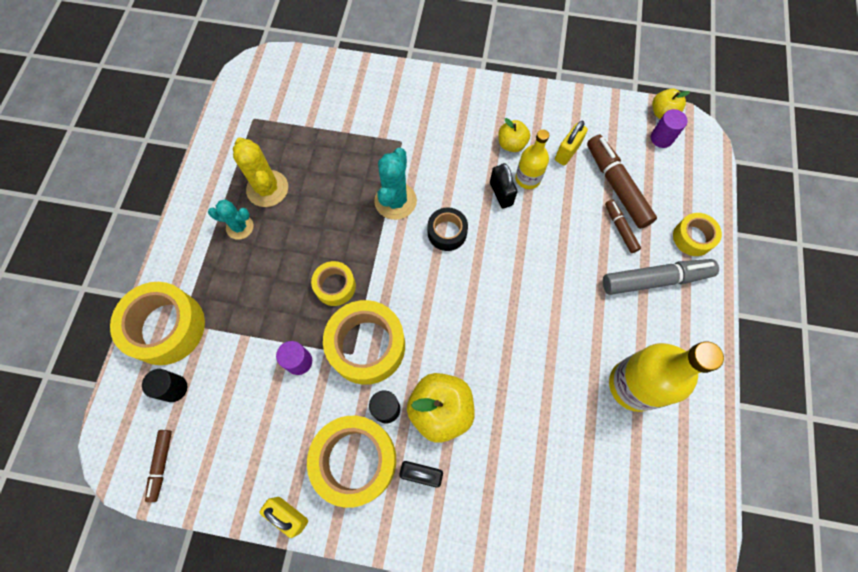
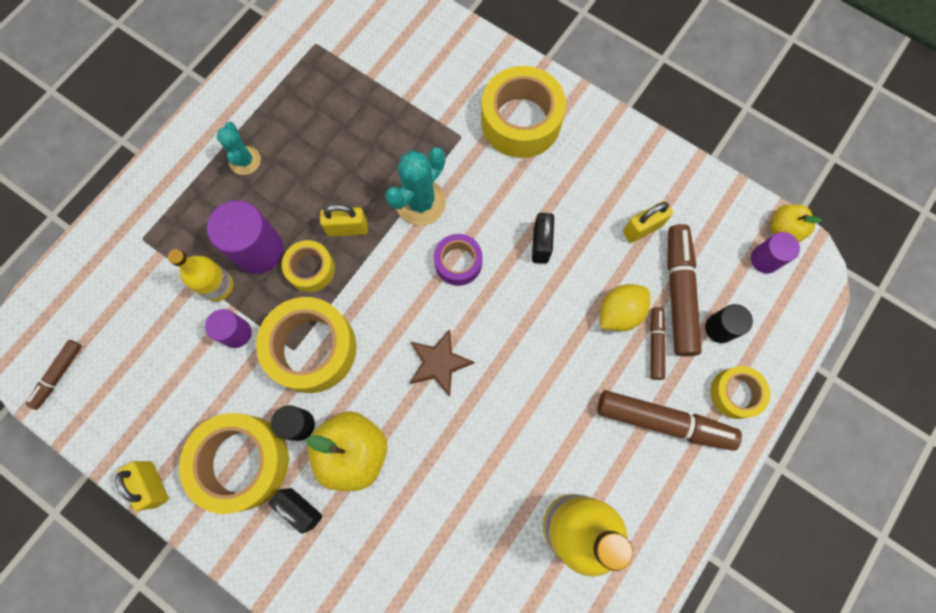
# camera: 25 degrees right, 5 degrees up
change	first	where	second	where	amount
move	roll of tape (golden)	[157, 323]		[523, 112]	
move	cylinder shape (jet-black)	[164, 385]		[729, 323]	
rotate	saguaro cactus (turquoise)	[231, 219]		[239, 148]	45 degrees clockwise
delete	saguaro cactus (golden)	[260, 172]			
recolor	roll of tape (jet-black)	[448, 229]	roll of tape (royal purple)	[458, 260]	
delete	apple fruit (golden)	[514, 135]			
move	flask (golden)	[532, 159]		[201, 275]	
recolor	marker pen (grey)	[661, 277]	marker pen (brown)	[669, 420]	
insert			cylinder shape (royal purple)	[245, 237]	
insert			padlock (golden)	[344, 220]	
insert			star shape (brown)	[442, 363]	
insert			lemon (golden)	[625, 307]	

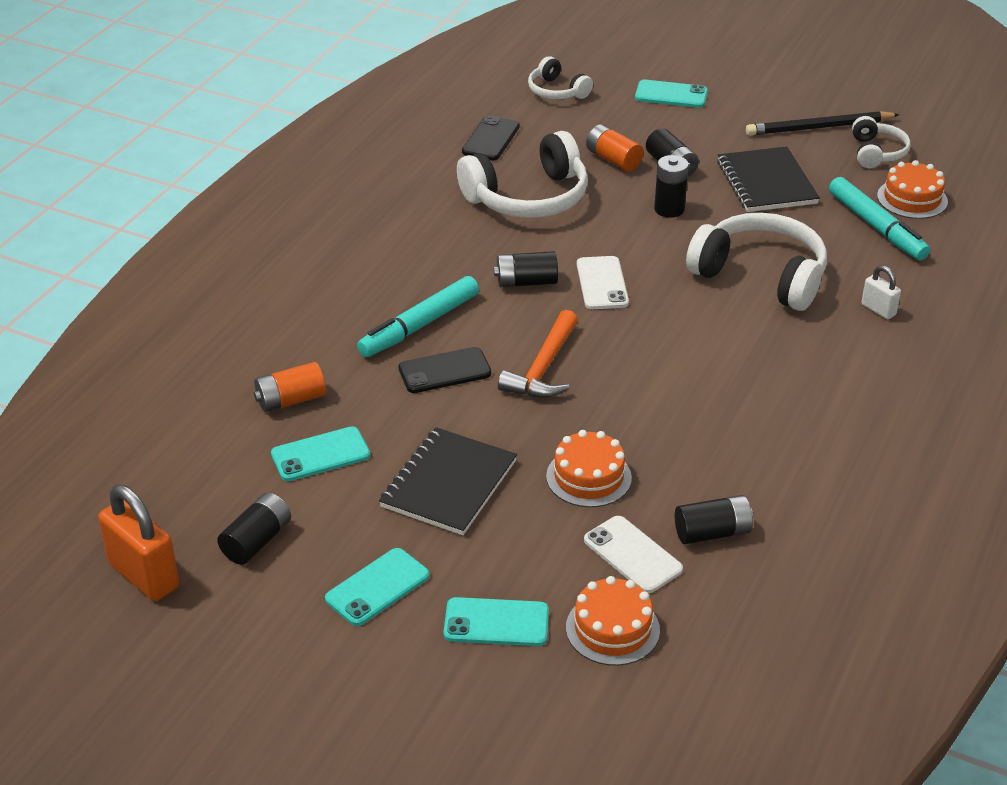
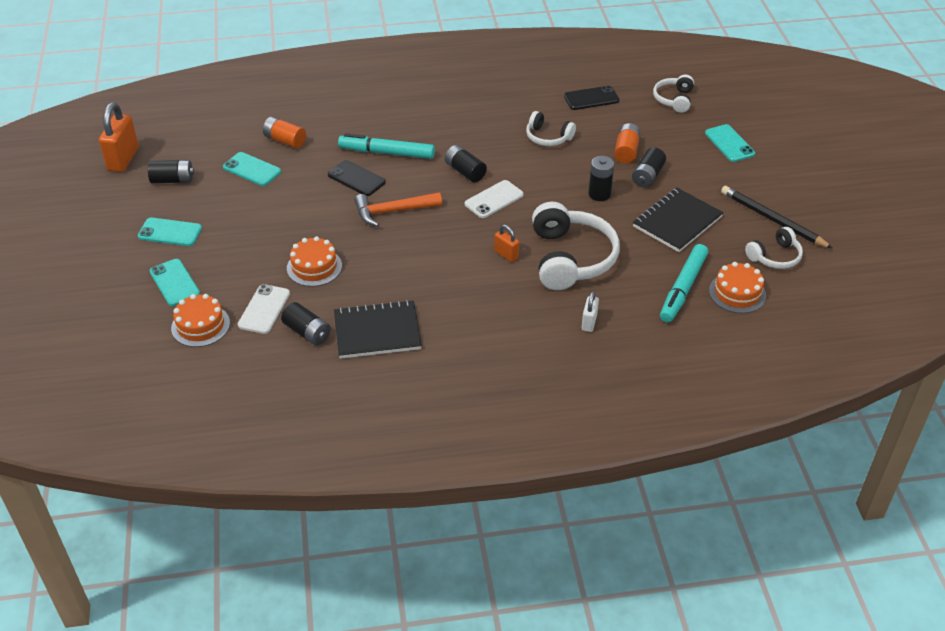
# camera: 55 degrees right, 5 degrees up
change	first	where	second	where	amount
move	notepad (jet-black)	[448, 481]		[378, 329]	
resize	headset (snow-white)	[522, 174]		[551, 128]	x0.54
insert			padlock (bright orange)	[506, 243]	

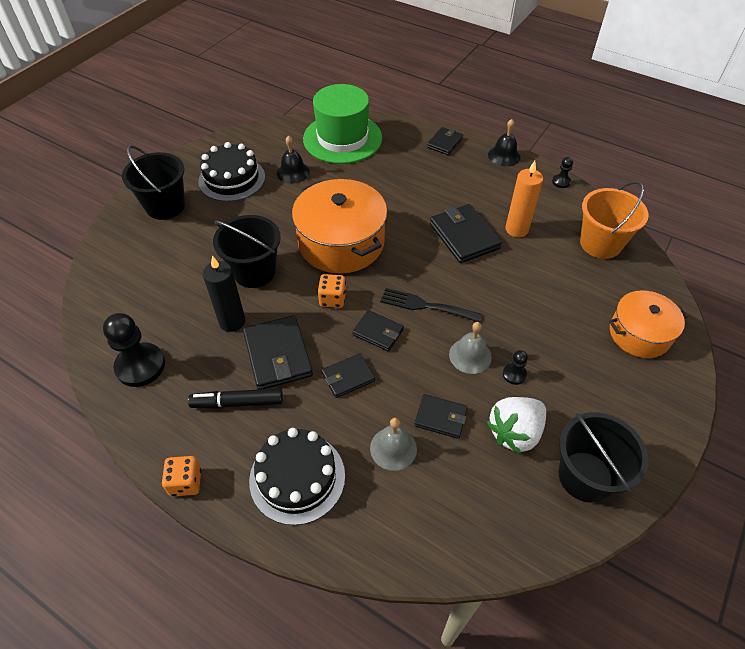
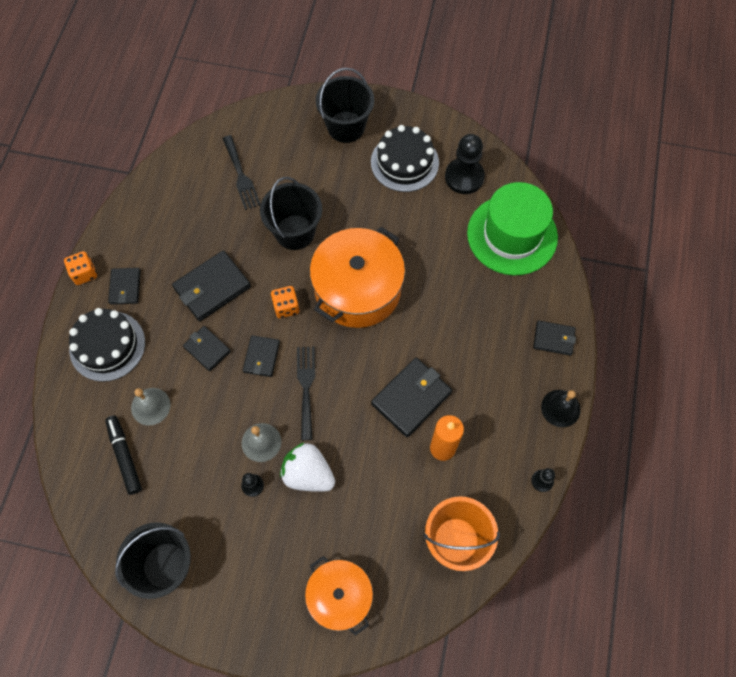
# camera: 70 degrees right, 15 degrees up
change	first	where	second	where	amount
move	game pawn (jet-black)	[134, 350]		[465, 164]	
move	marker pen (jet-black)	[235, 398]		[123, 455]	
delete	candle (jet-black)	[224, 294]			
delete	hand bell (jet-black)	[293, 159]			
move	wallet (jet-black)	[441, 416]		[124, 286]	
move	strawberry (snow-white)	[516, 425]		[307, 467]	
insert			fork (jet-black)	[241, 172]	

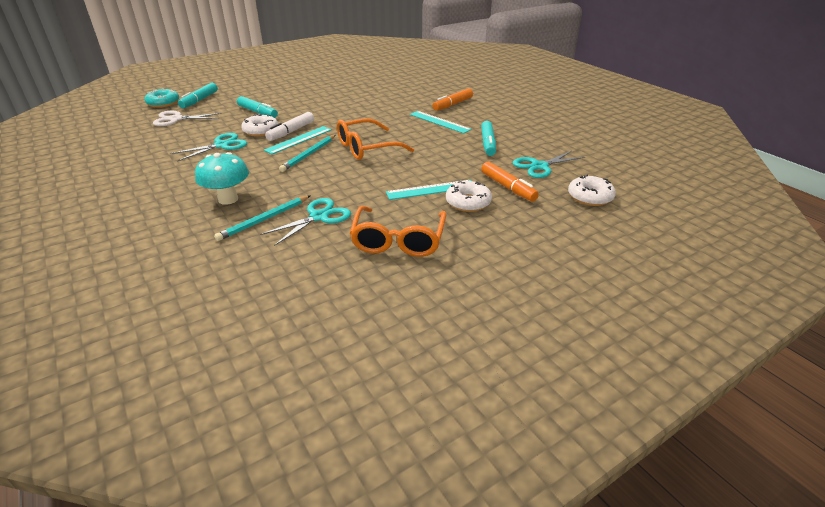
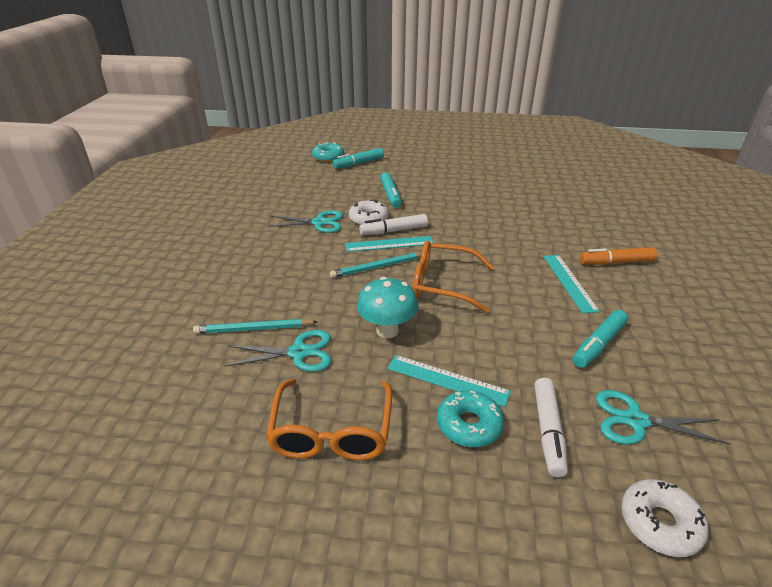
# camera: 40 degrees right, 0 degrees up
change	first	where	second	where	amount
delete	shears (snow-white)	[187, 118]			
move	fungus (turquoise)	[222, 178]		[387, 307]	
rotate	spectacles (bright orange)	[398, 231]		[329, 420]	45 degrees counterclockwise
recolor	doughnut (snow-white)	[469, 196]	doughnut (turquoise)	[470, 418]	
recolor	marker pen (bright orange)	[510, 182]	marker pen (snow-white)	[551, 427]	

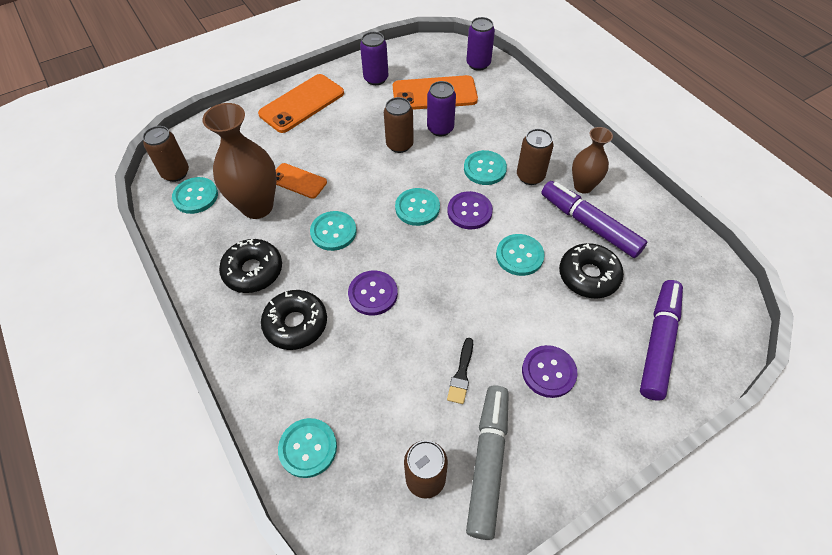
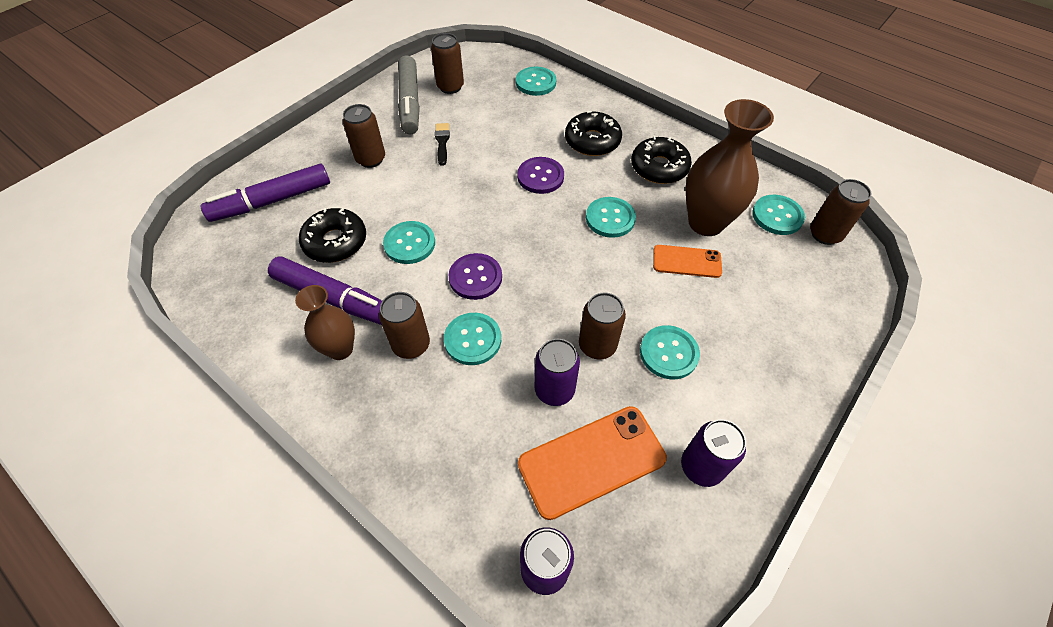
# camera: 160 degrees right, 0 degrees up
change	first	where	second	where	amount
delete	phone (bright orange)	[301, 103]			
move	shirt button (turquoise)	[417, 207]		[670, 352]	
replace	shirt button (royal purple)	[549, 371]	soda can (brown)	[364, 136]	
rotate	marker pen (royal purple)	[661, 340]		[265, 193]	60 degrees clockwise

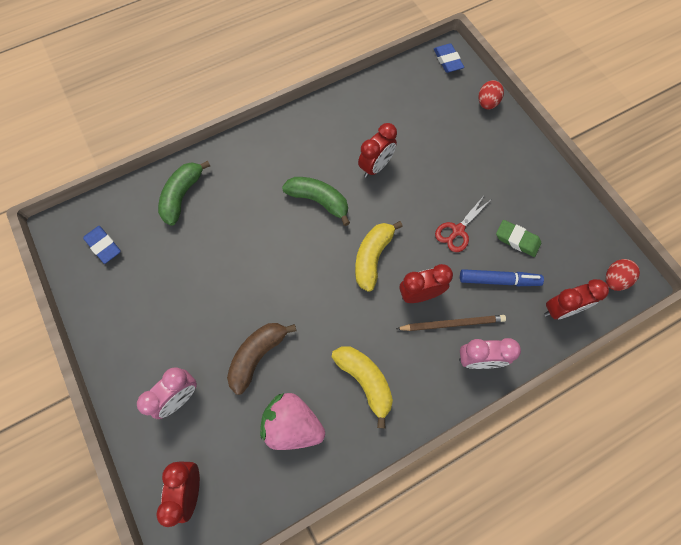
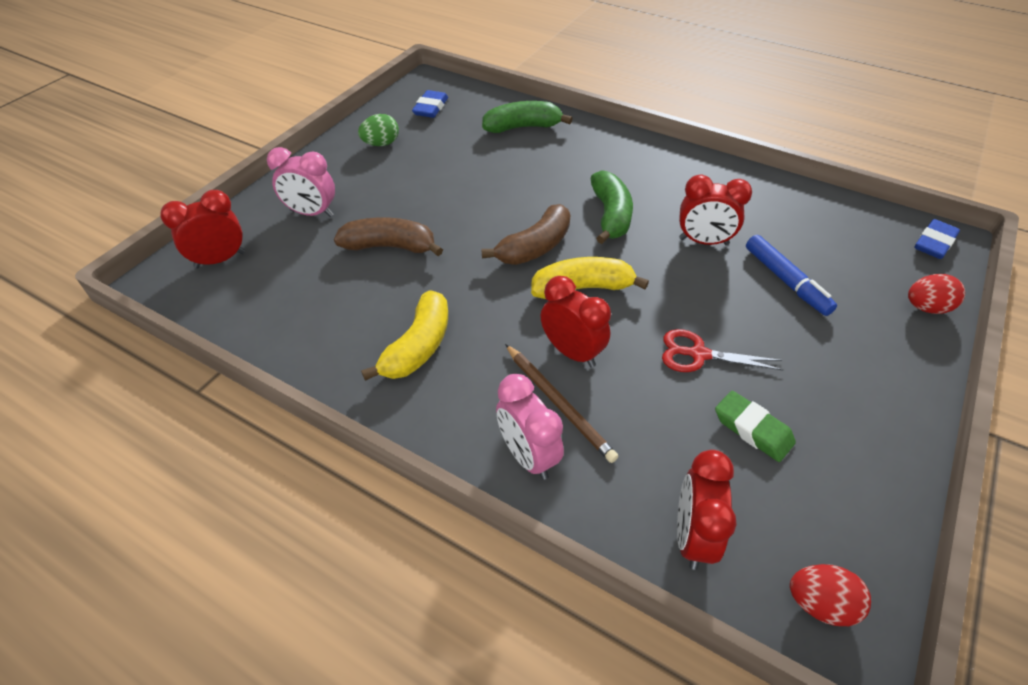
# camera: 60 degrees right, 20 degrees down
change	first	where	second	where	amount
delete	strawberry (rosy)	[292, 421]			
move	marker pen (cobalt)	[502, 277]		[791, 275]	
rotate	pencil eraser (emerald)	[518, 238]		[755, 426]	45 degrees counterclockwise
rotate	alarm clock (scarlet)	[576, 299]		[707, 510]	60 degrees clockwise
insert			toy egg (emerald)	[378, 130]	
insert			banana (brown)	[525, 234]	

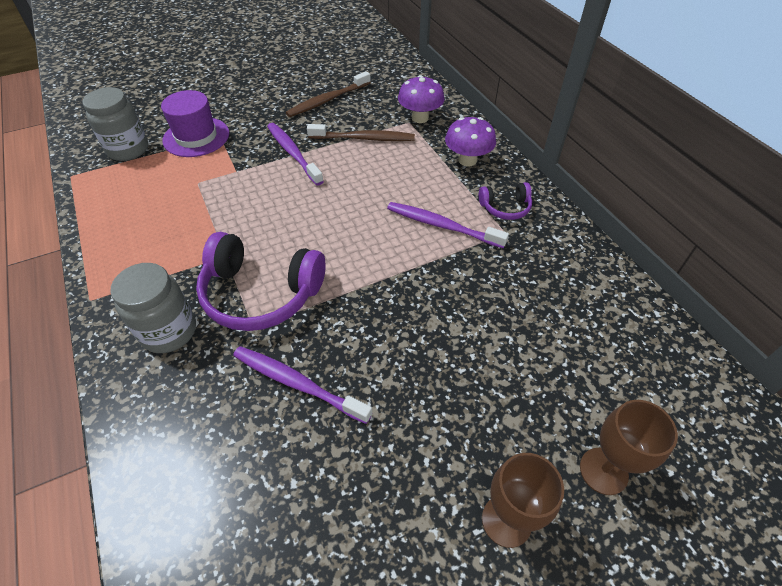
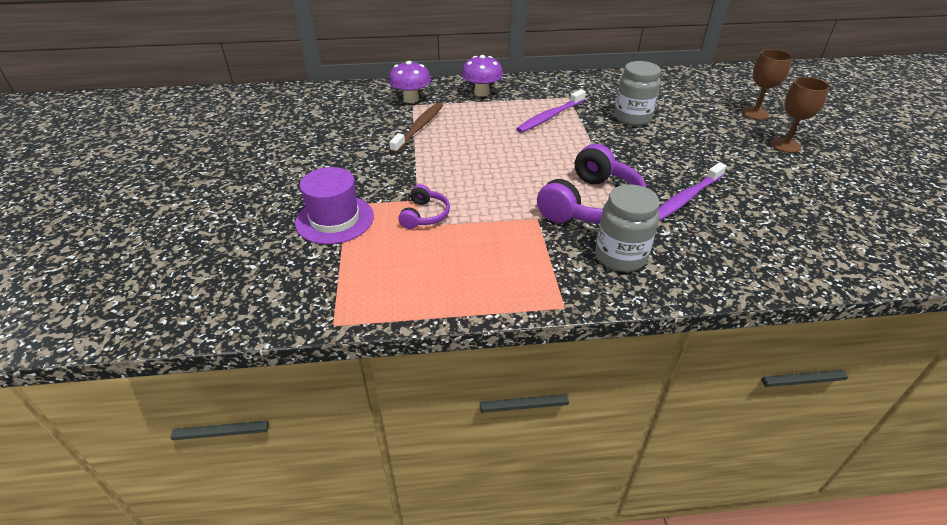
# camera: 70 degrees left, 10 degrees down
change	first	where	second	where	amount
move	jam jar (grey)	[115, 124]		[637, 93]	
delete	dental brush (royal purple)	[295, 154]			
delete	dental brush (brown)	[328, 94]			
move	headset (royal purple)	[505, 201]		[424, 206]	

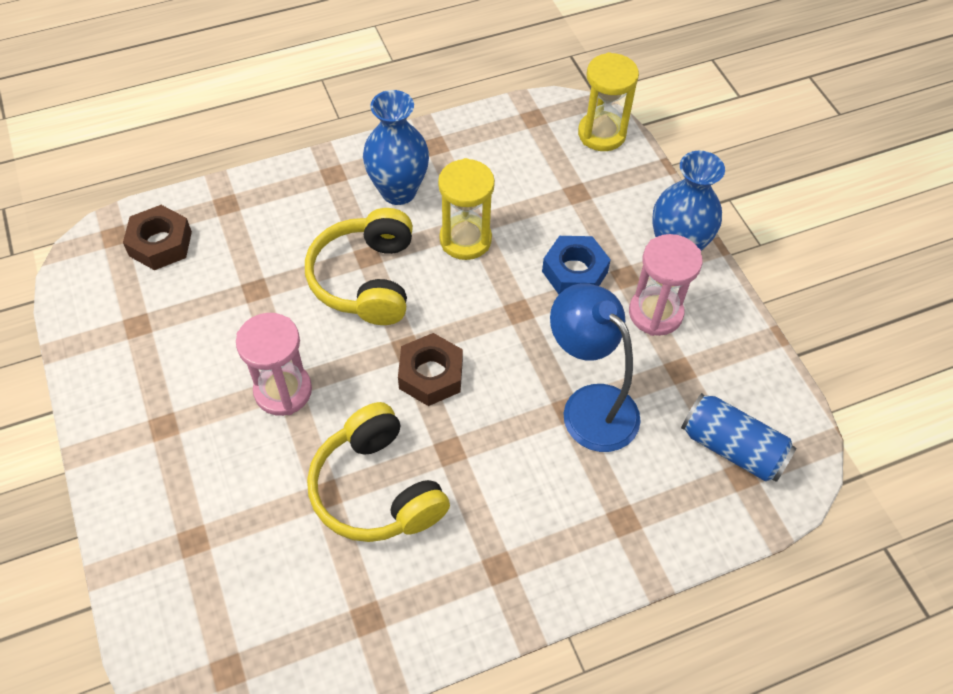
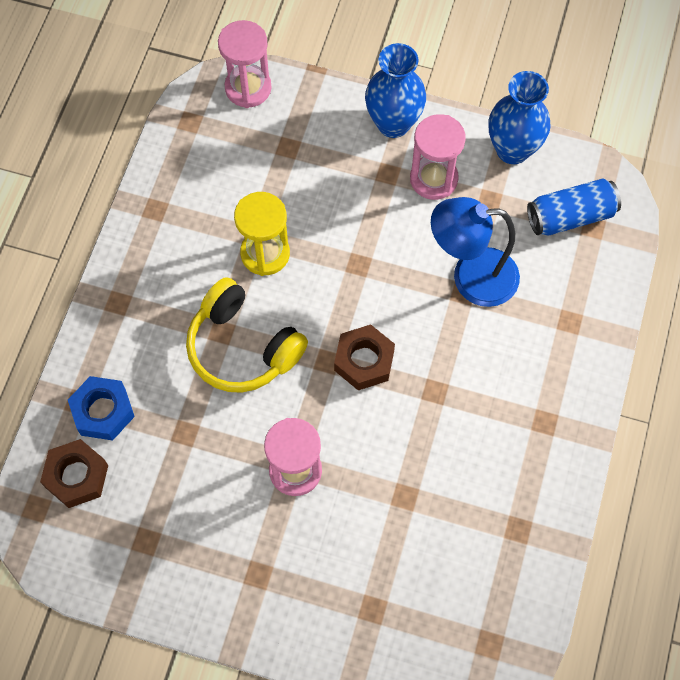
# camera: 50 degrees left, 10 degrees up
change	first	where	second	where	amount
delete	headset (golden)	[378, 472]			
move	vase (cobalt)	[396, 147]		[520, 117]	
move	hex nut (cobalt)	[576, 265]		[101, 408]	
recolor	sandglass (golden)	[608, 101]	sandglass (rosy)	[245, 64]	

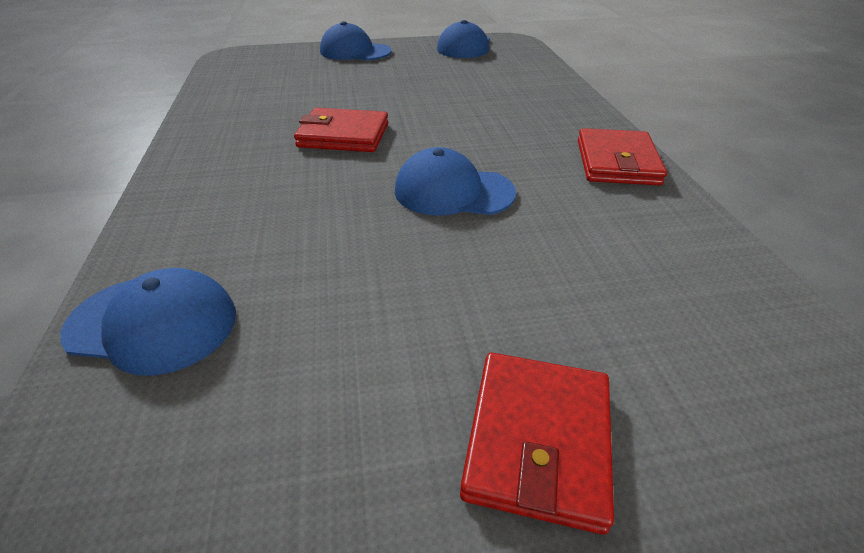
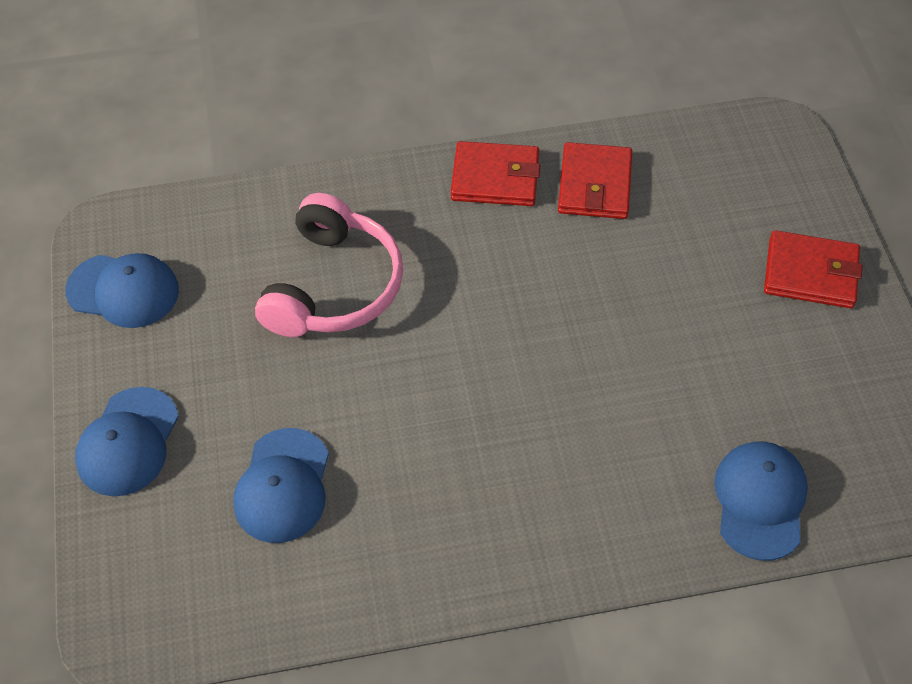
# camera: 90 degrees left, 15 degrees up
change	first	where	second	where	amount
move	wallet (scarlet)	[341, 130]		[595, 180]	
move	baseball cap (cobalt)	[455, 181]		[281, 485]	
insert			headset (rosy)	[329, 265]	

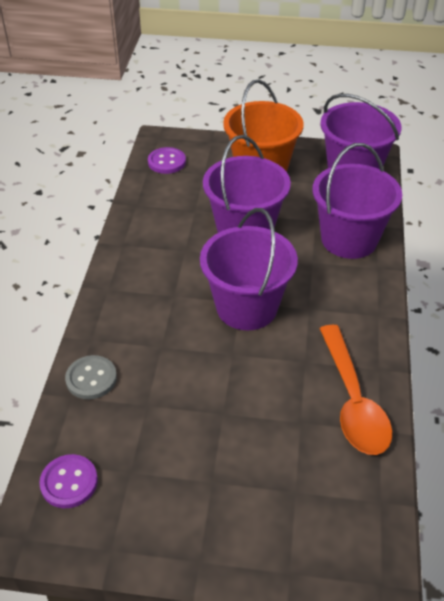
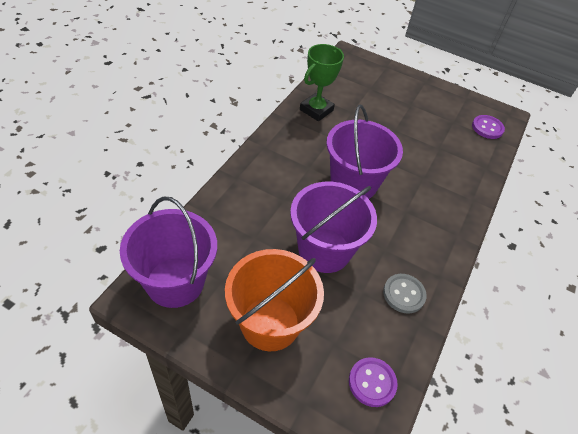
# camera: 165 degrees left, 5 degrees up
change	first	where	second	where	amount
move	shirt button (grey)	[91, 377]		[405, 293]	
delete	sand bucket (royal purple)	[357, 201]			
replace	spoon (bright orange)	[356, 390]	award cup (emerald)	[322, 82]	

